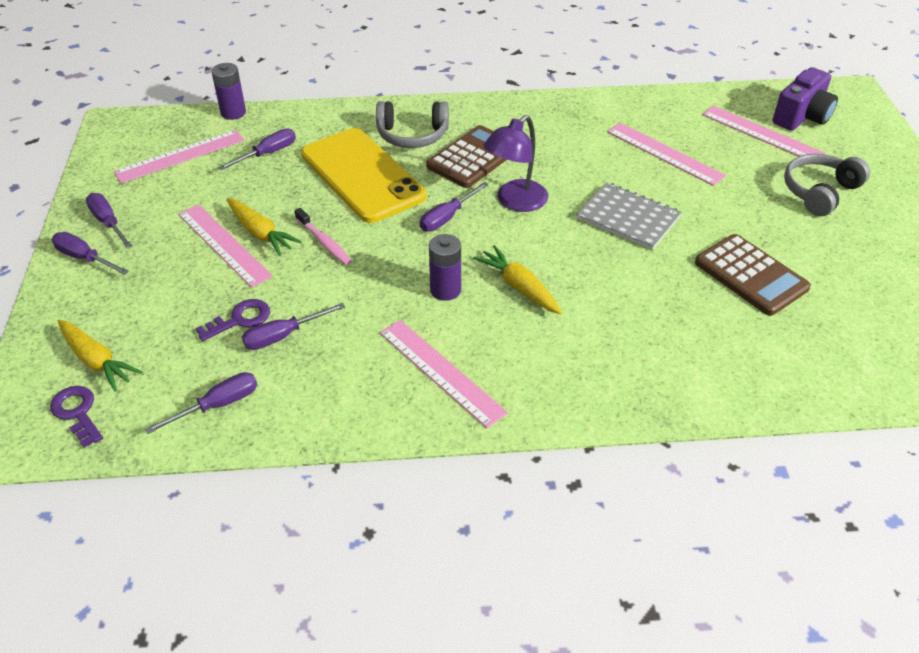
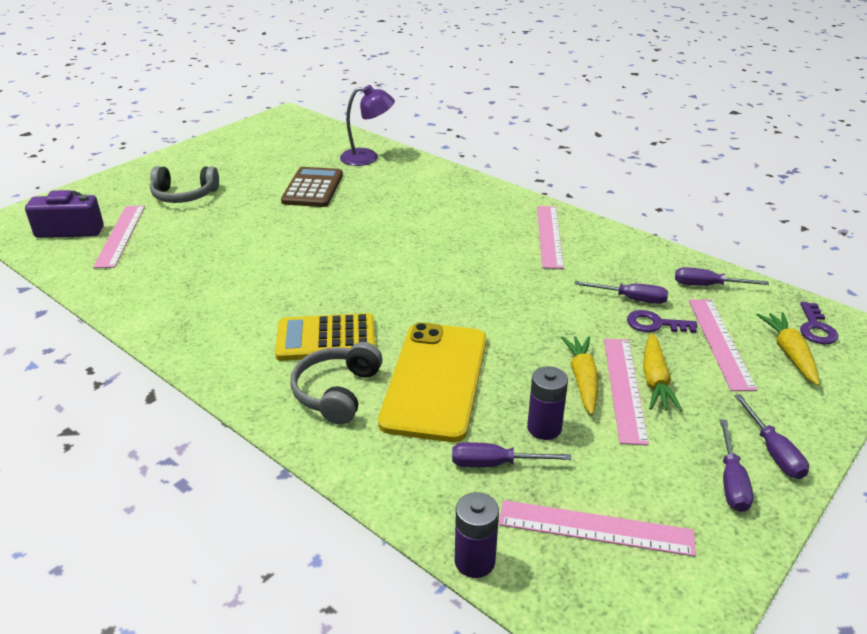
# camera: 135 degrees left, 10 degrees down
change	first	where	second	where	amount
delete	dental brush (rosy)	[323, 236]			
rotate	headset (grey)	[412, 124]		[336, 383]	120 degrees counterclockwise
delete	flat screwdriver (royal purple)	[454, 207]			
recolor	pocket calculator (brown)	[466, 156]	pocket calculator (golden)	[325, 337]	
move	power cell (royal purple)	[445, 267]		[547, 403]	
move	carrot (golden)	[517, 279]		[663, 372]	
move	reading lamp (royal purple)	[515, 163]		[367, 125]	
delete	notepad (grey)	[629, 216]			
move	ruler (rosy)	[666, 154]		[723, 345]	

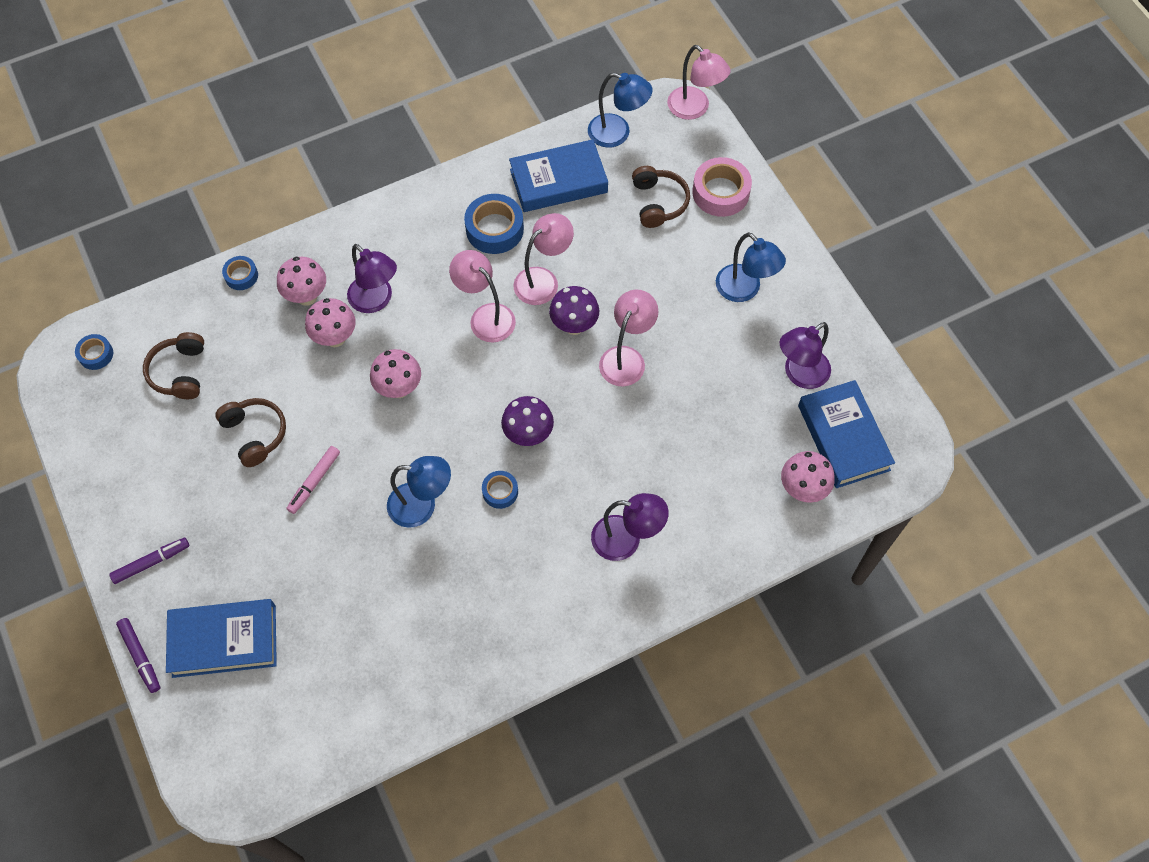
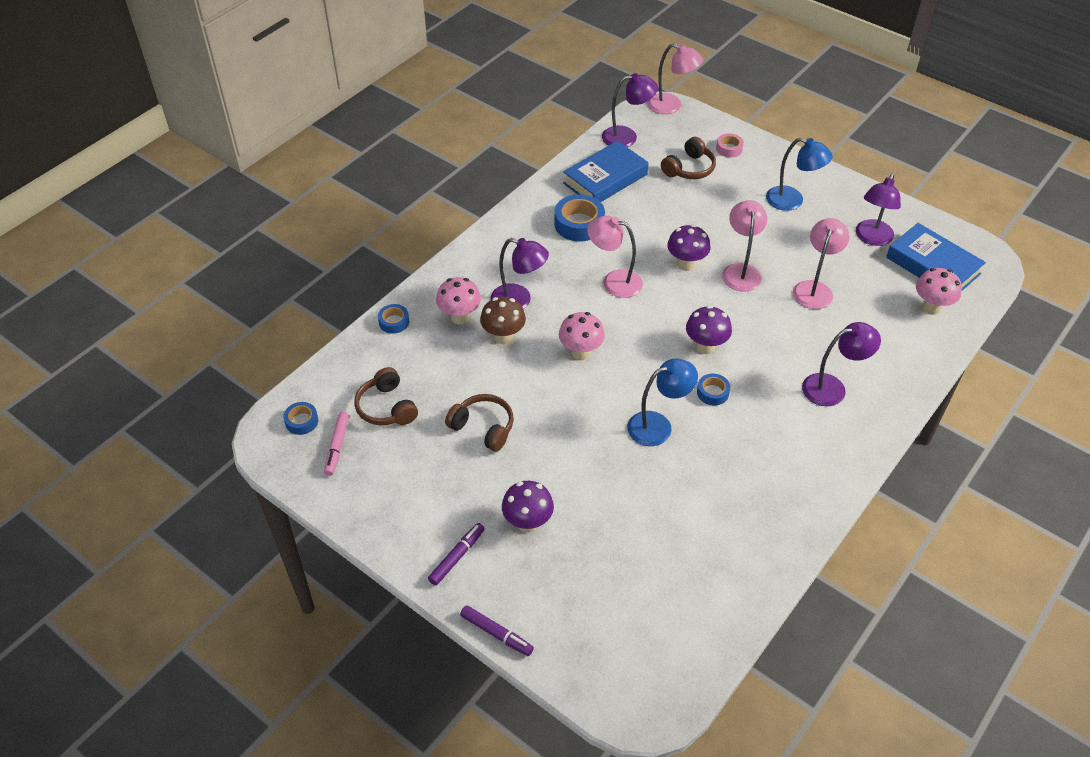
# camera: 25 degrees left, 15 degrees down
change	first	where	second	where	amount
delete	hardcover (cobalt)	[221, 638]			
move	marker pen (rosy)	[313, 480]		[336, 444]	
recolor	fungus (rosy)	[330, 322]	fungus (brown)	[503, 320]	
move	reading lamp (rosy)	[543, 259]		[821, 263]	
recolor	reading lamp (cobalt)	[620, 110]	reading lamp (royal purple)	[630, 110]	
rotate	headset (brown)	[661, 197]		[688, 158]	75 degrees clockwise
resize	roll of tape (rosy)	[722, 187]		[730, 145]	x0.56
insert			fungus (royal purple)	[528, 507]	

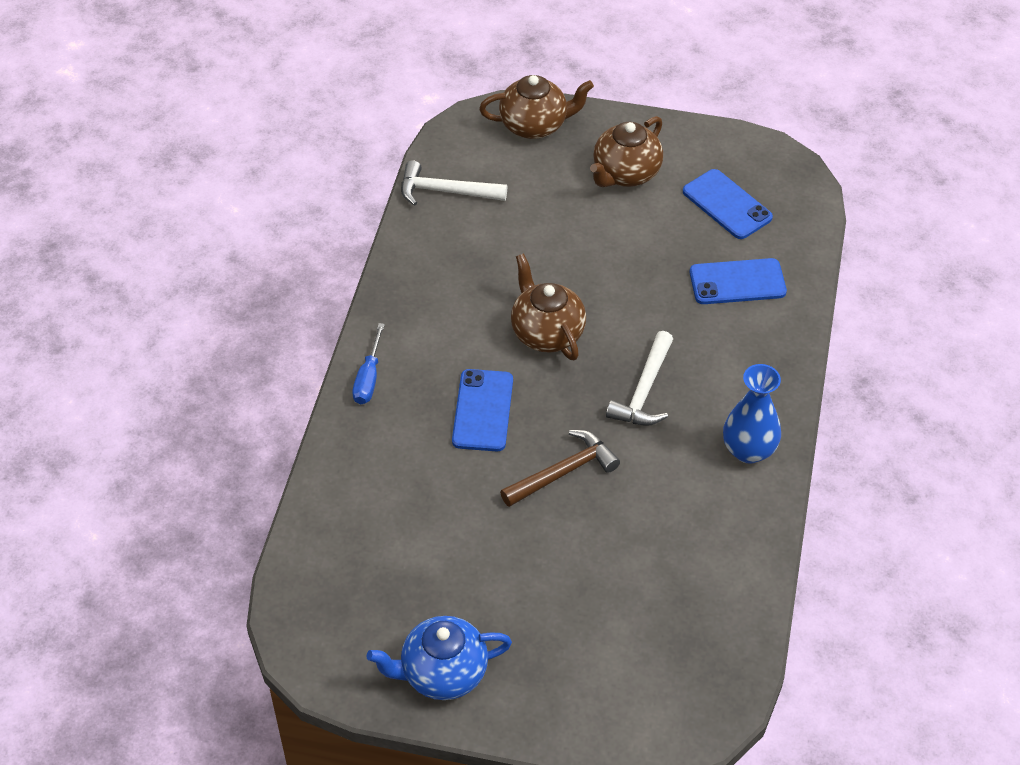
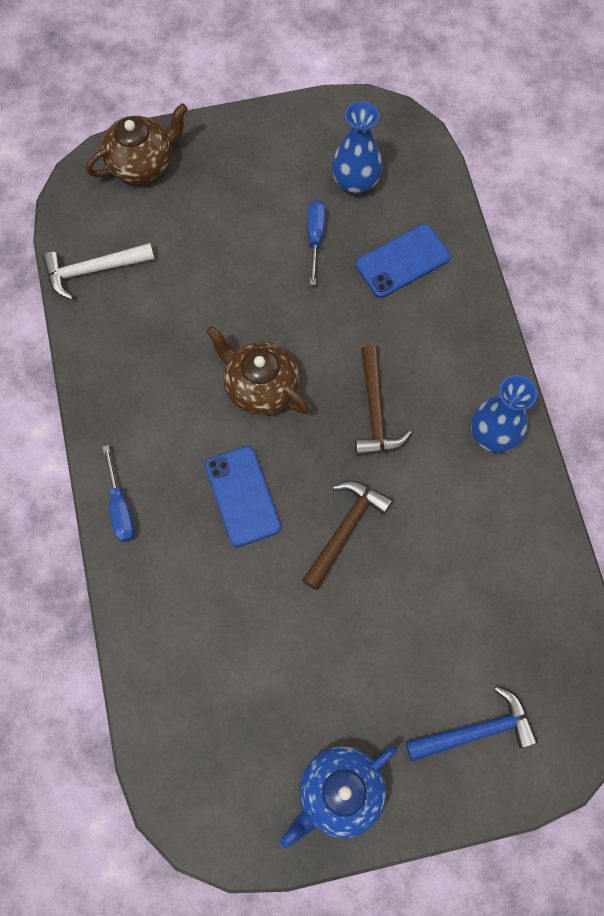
# camera: 25 degrees left, 20 degrees up
change	first	where	second	where	amount
delete	china teapot (brown)	[626, 151]			
recolor	hammer (snow-white)	[639, 378]	hammer (brown)	[383, 400]	
replace	phone (cobalt)	[728, 204]	vase (cobalt)	[357, 147]	
insert			flat screwdriver (cobalt)	[316, 242]	
insert			hammer (cobalt)	[472, 723]	

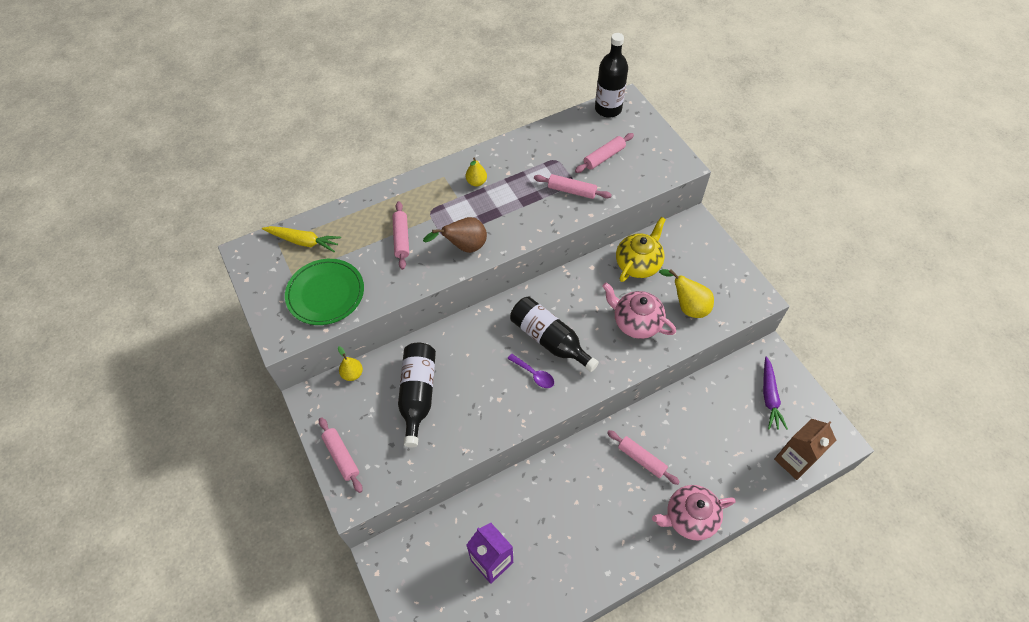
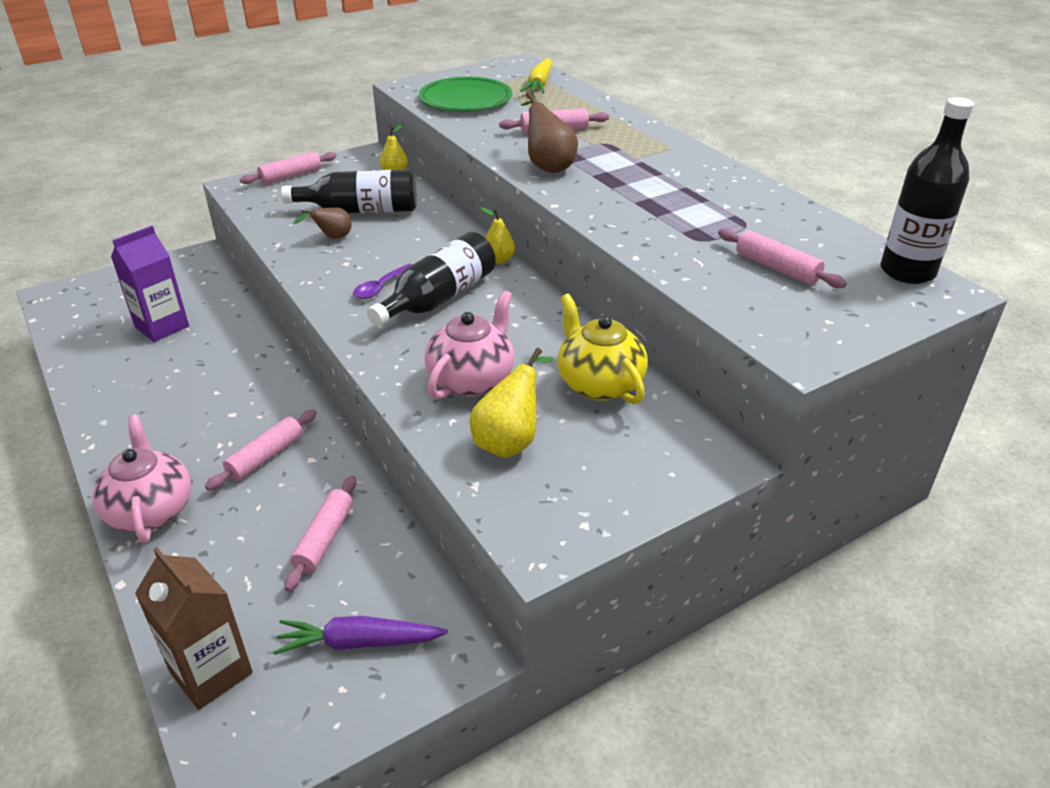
# camera: 85 degrees right, 20 degrees down
change	first	where	second	where	amount
move	toy pear (golden)	[476, 171]		[497, 235]	
move	dough roller (rosy)	[573, 186]		[320, 533]	
rotate	china teapot (golden)	[641, 249]		[602, 349]	150 degrees counterclockwise
insert			toy pear (brown)	[323, 223]	

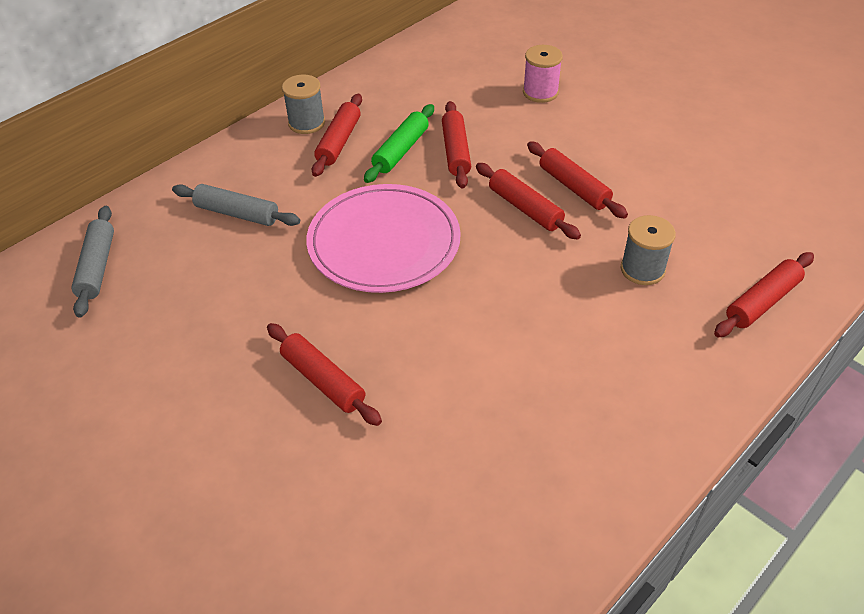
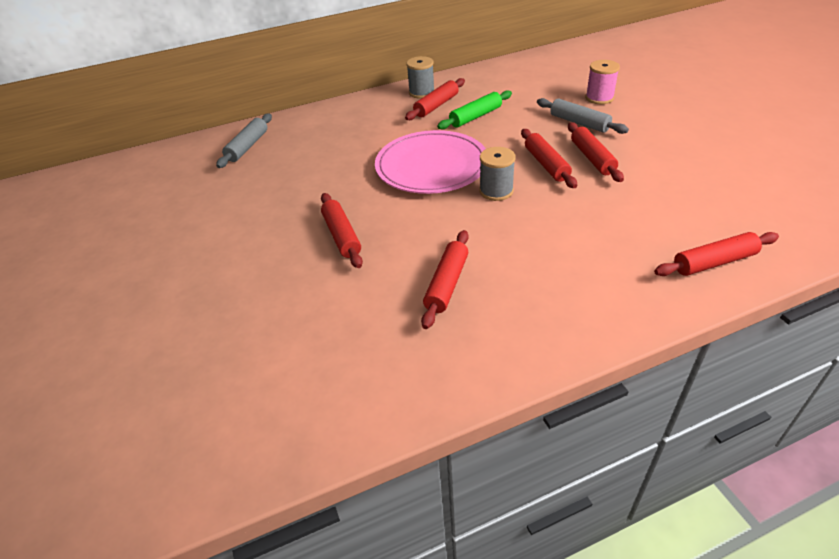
# camera: 25 degrees right, 5 degrees down
change	first	where	second	where	amount
move	dough roller (grey)	[236, 205]		[583, 116]	
move	dough roller (scarlet)	[456, 145]		[445, 279]	
move	spool (grey)	[648, 250]		[497, 174]	

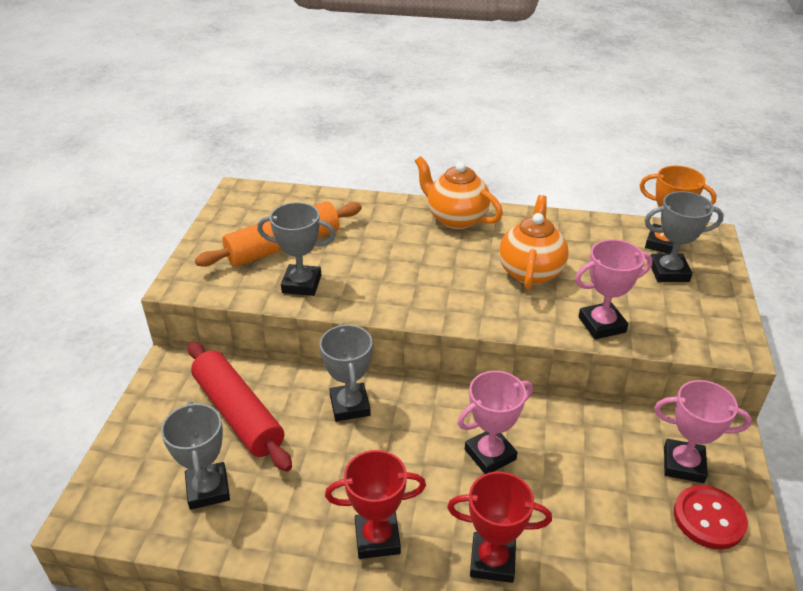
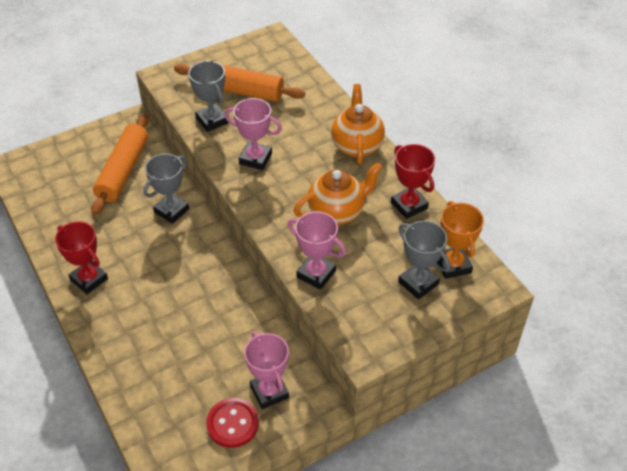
# camera: 50 degrees right, 10 degrees up
change	first	where	second	where	amount
delete	award cup (grey)	[195, 455]			
recolor	dough roller (scarlet)	[240, 407]	dough roller (bright orange)	[120, 164]	
move	award cup (scarlet)	[499, 527]		[413, 181]	
move	award cup (rosy)	[495, 422]		[253, 134]	

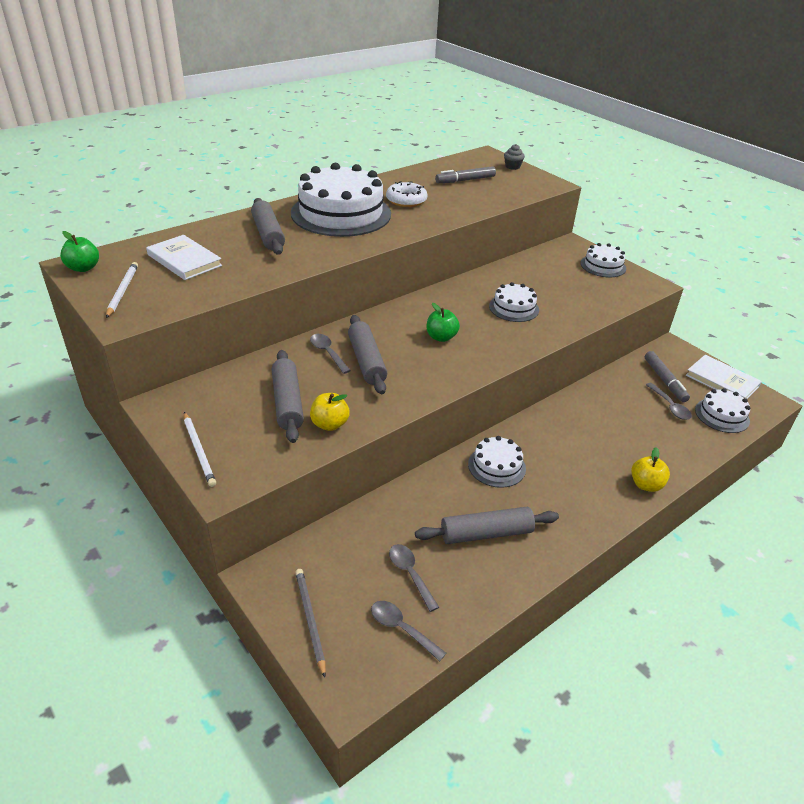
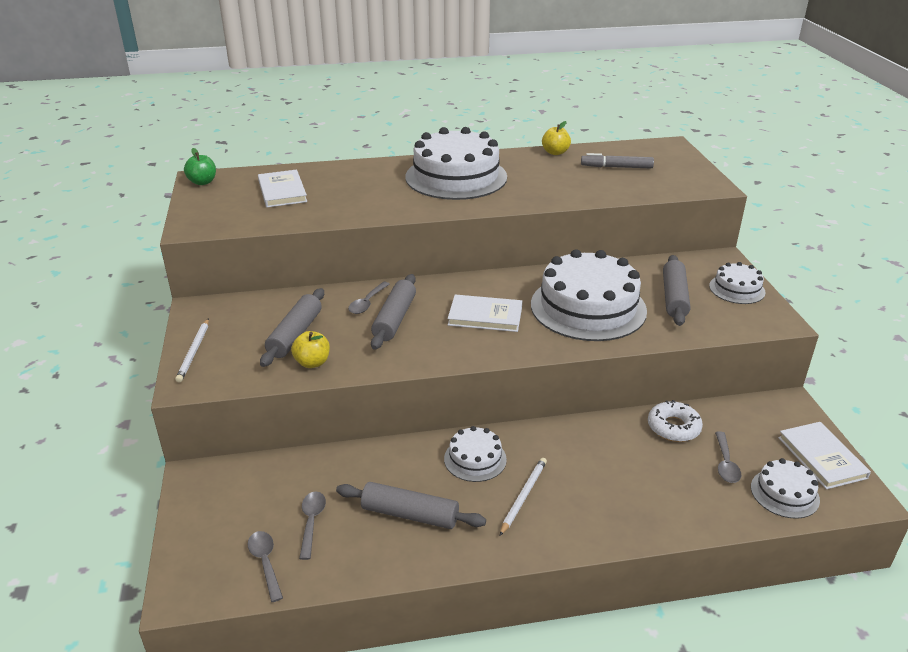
# camera: 30 degrees right, 5 degrees down
change	first	where	second	where	amount
move	wooden pencil (snow-white)	[122, 290]		[523, 497]	
move	dough roller (grey)	[268, 226]		[676, 290]	
delete	wooden pencil (grey)	[310, 623]			
rotate	spoon (grey)	[330, 354]		[369, 298]	150 degrees counterclockwise
move	doughnut (snow-white)	[407, 194]		[675, 421]	
replace	apple fruit (emerald)	[443, 322]	hardcover (snow-white)	[485, 313]	
resize	gateau (snow-white)	[514, 302]		[589, 295]	x2.06
delete	cupcake (grey)	[514, 157]			
move	apple fruit (golden)	[650, 469]		[556, 138]	
delete	marker pen (grey)	[667, 376]			

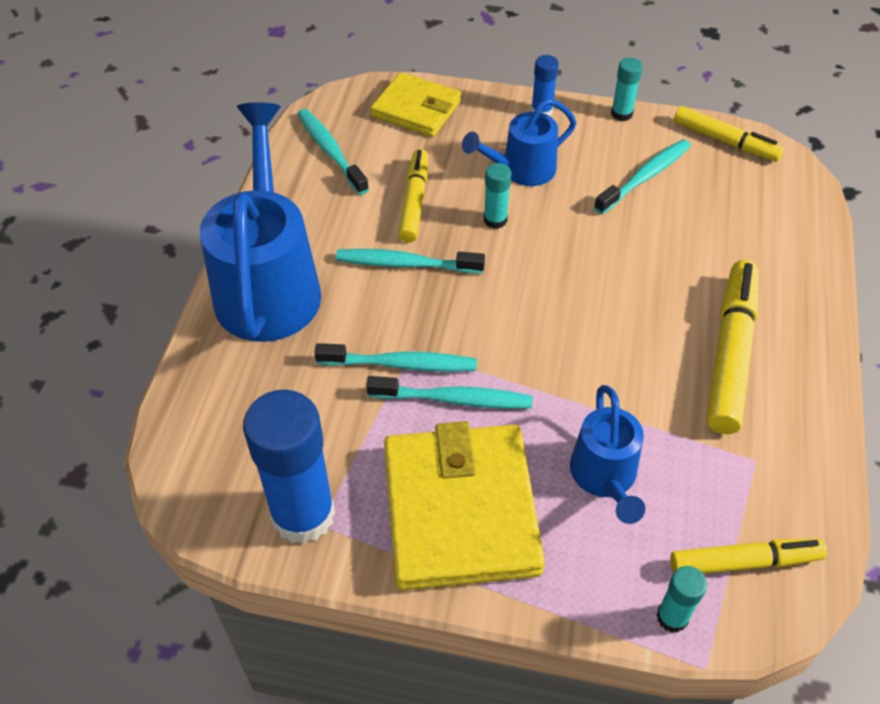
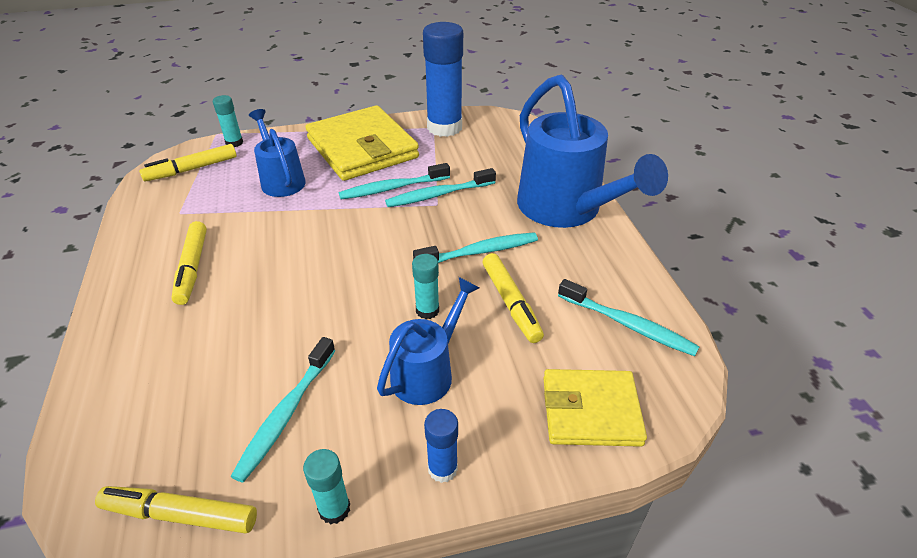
# camera: 155 degrees right, 10 degrees down
change	first	where	second	where	amount
resize	marker pen (golden)	[732, 347]		[189, 263]	x0.65

